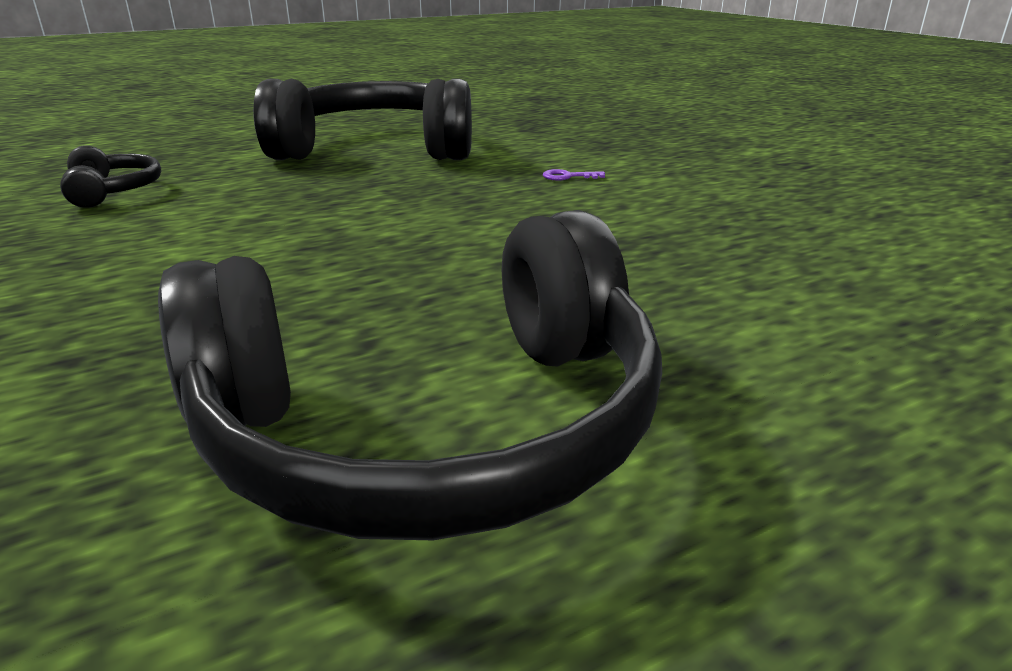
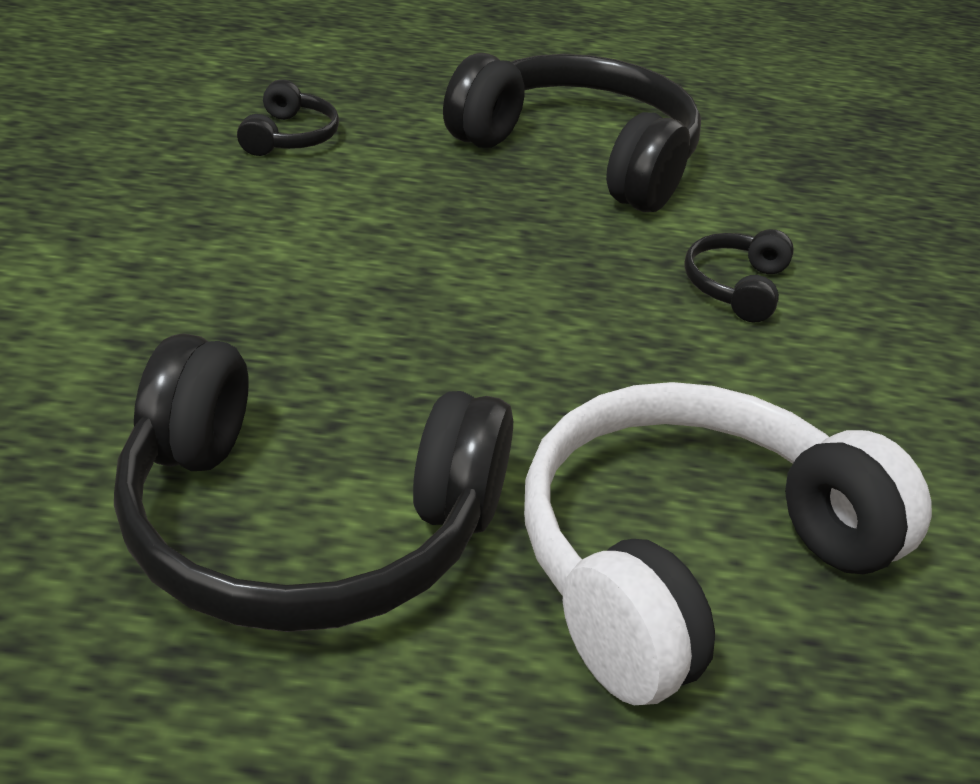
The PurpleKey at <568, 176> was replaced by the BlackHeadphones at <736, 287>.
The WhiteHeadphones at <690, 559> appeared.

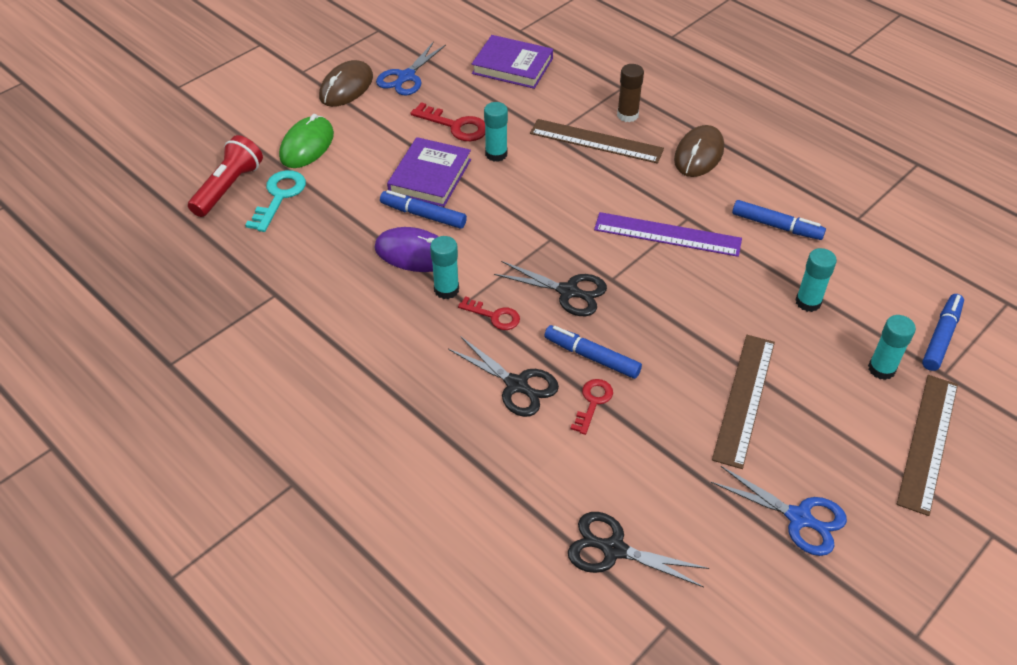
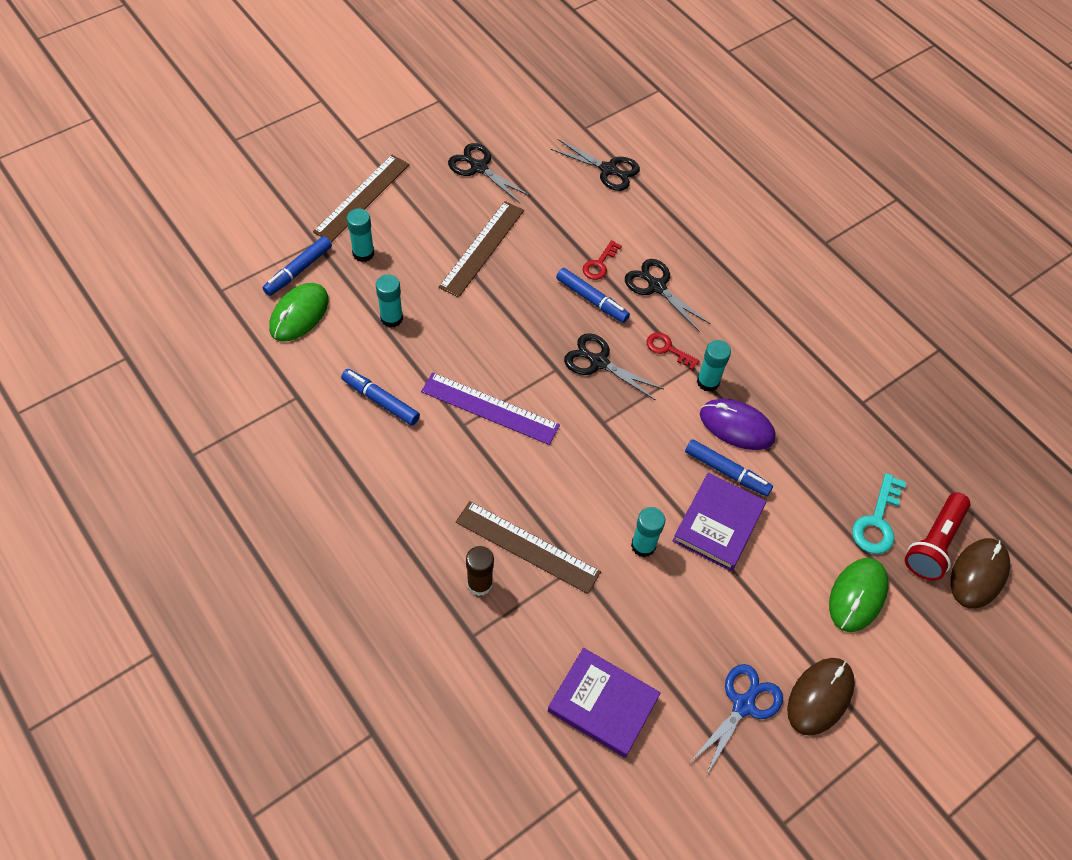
The RedKey at <455, 126> disappeared.
The BrownMouse moved from <698, 154> to <978, 574>.
The BlueScissors at <799, 518> became the BlackScissors at <478, 167>.
The GreenMouse at <299, 314> appeared.

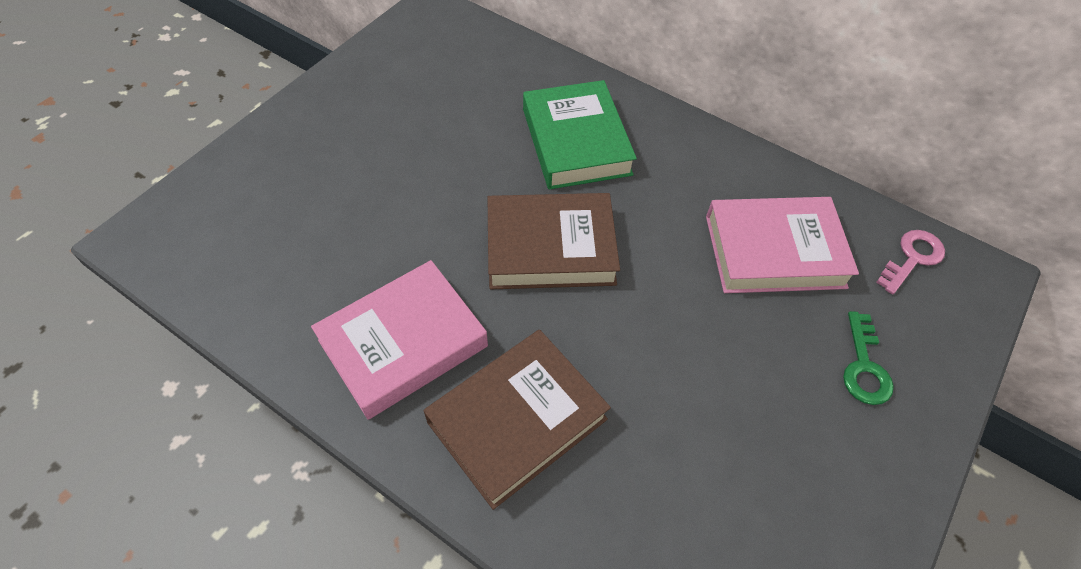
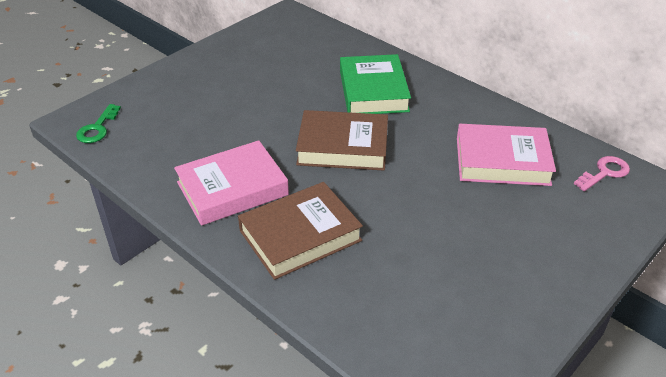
The GreenKey moved from <864, 367> to <97, 128>.

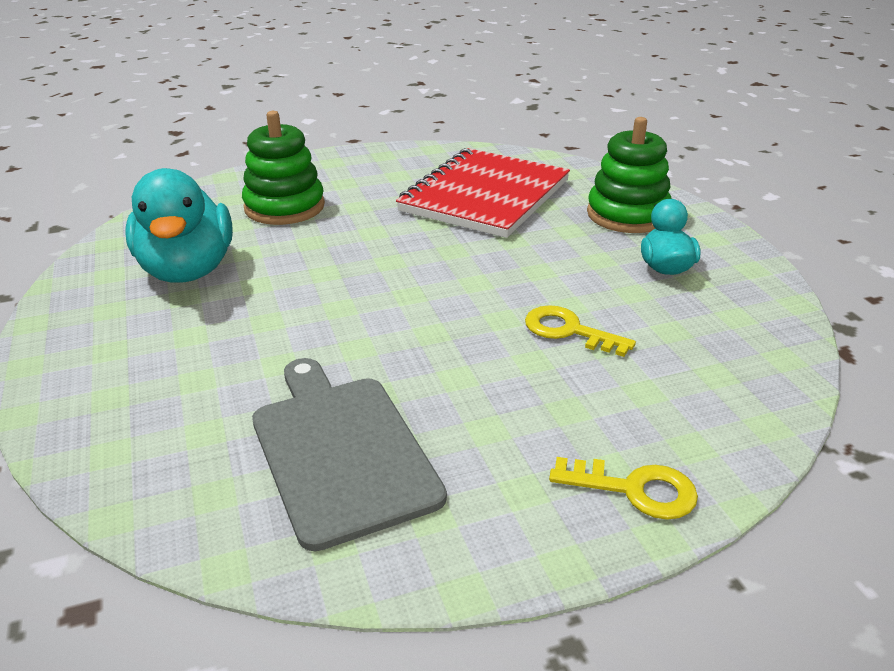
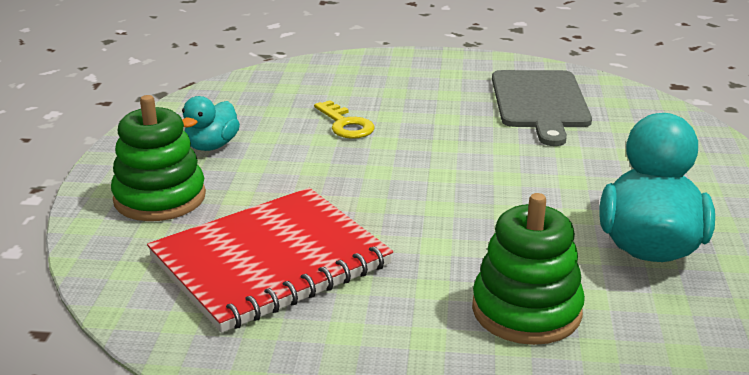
The YellowKey at <635, 490> disappeared.

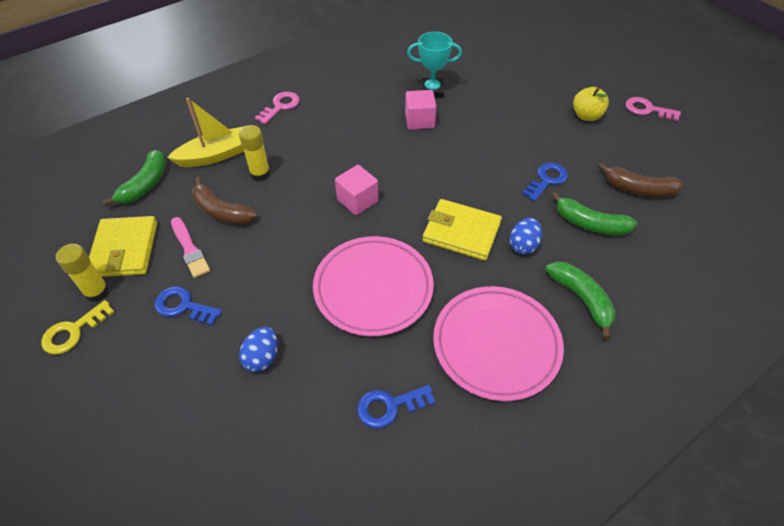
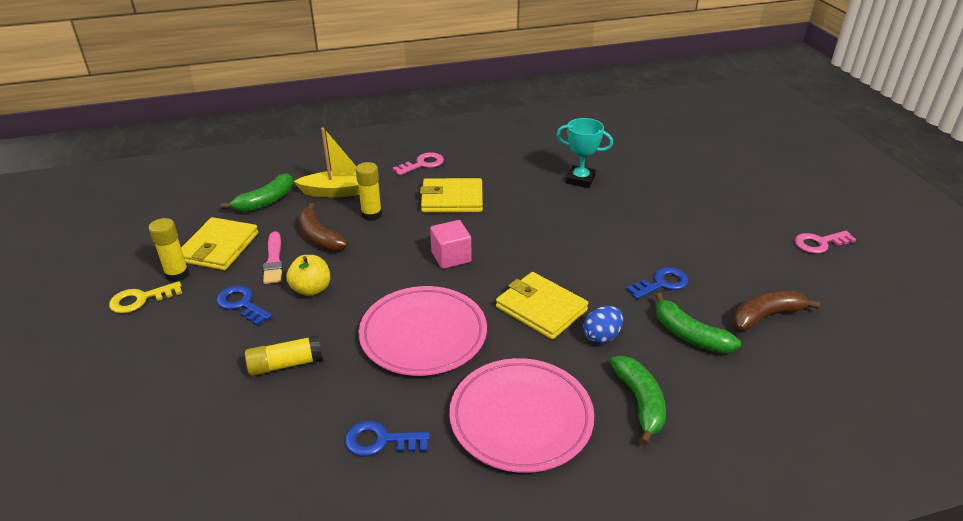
The BlueEgg at <262, 357> was replaced by the YellowGlueStick at <286, 364>.
The PinkCube at <419, 120> disappeared.
The YellowApple moved from <586, 116> to <311, 289>.
The BrownBanana at <638, 189> turned 120 degrees clockwise.
The PinkKey at <647, 109> turned 60 degrees counterclockwise.
The YellowWallet at <452, 199> appeared.

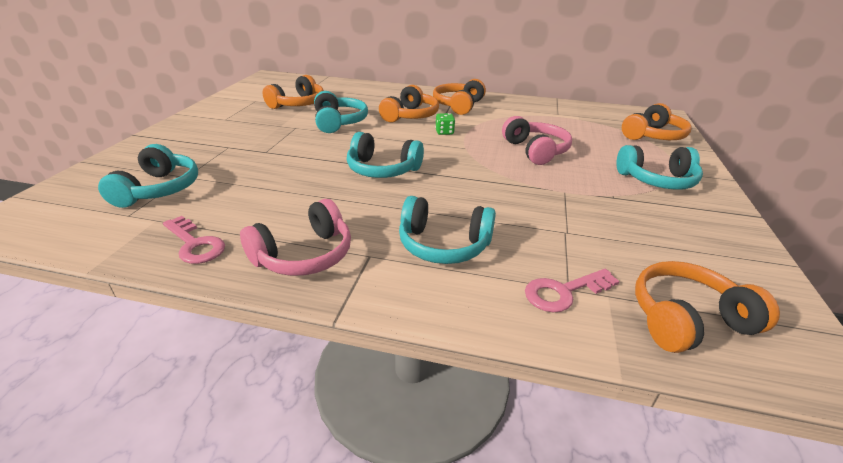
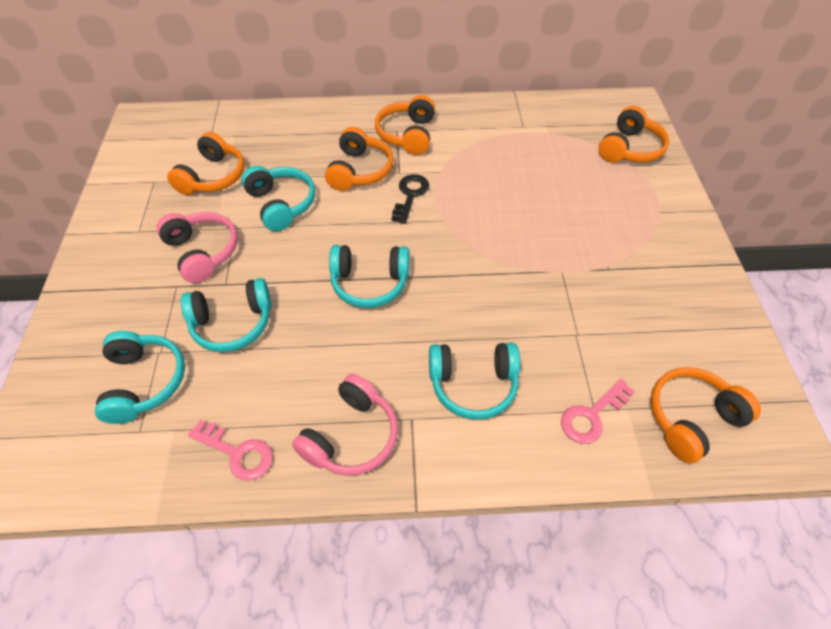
The GreenDice at <444, 132> was replaced by the BlackKey at <410, 195>.
The PinkHeadphones moved from <535, 151> to <202, 252>.
The TurquoiseHeadphones moved from <657, 180> to <232, 323>.

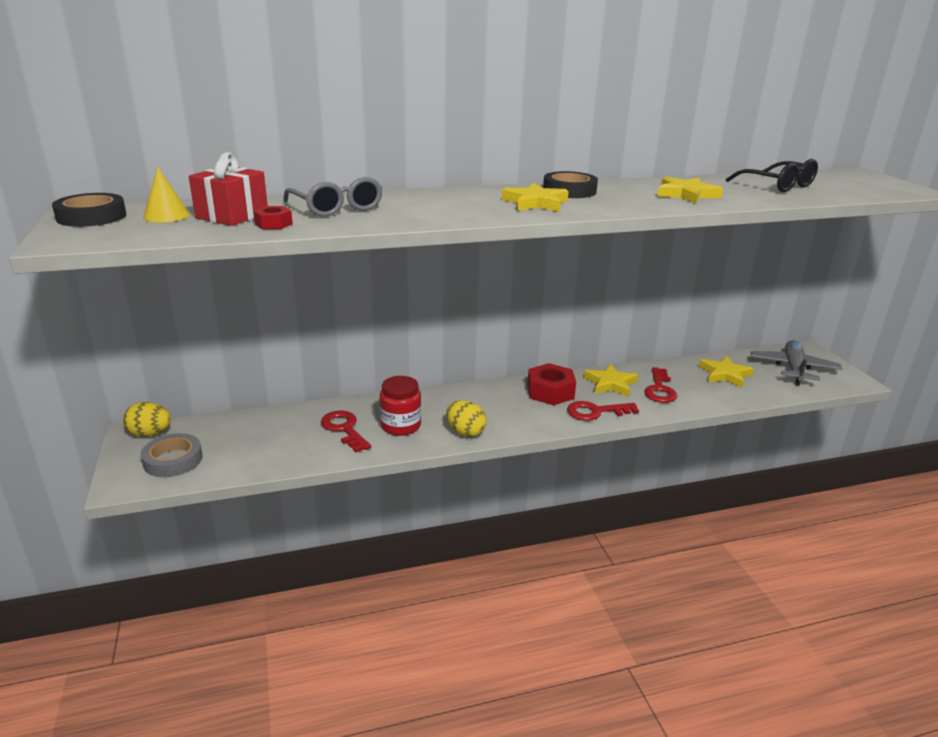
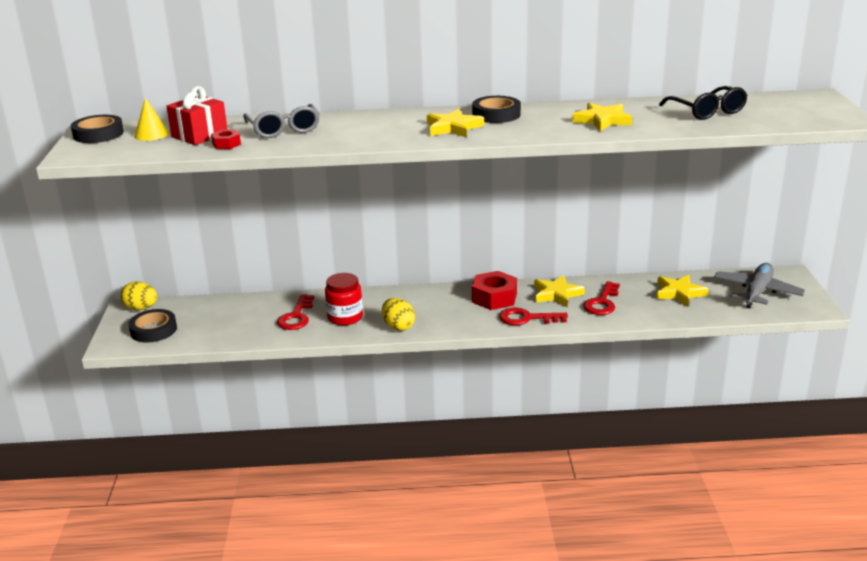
The GreyTape at <173, 460> became the BlackTape at <153, 330>.
The RedKey at <344, 429> turned 150 degrees counterclockwise.

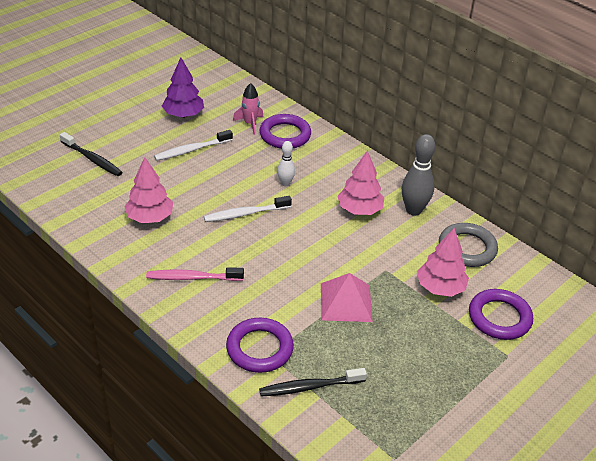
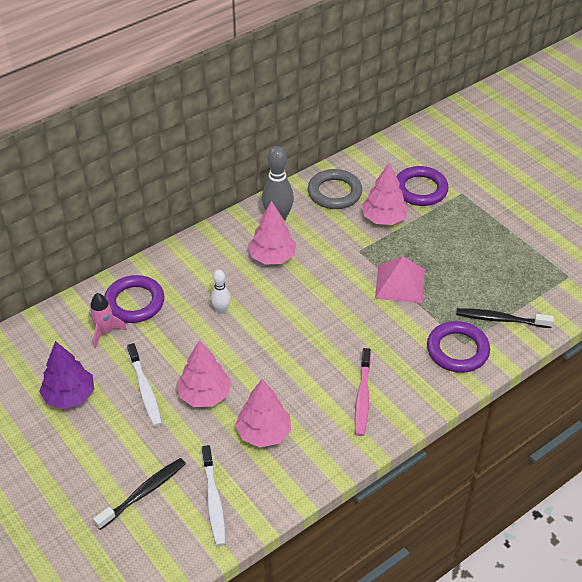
The WhiteToothbrush moved from <245, 214> to <213, 500>.
The BlackToothbrush at <310, 387> turned 105 degrees clockwise.
The PinkTree at <204, 395> appeared.

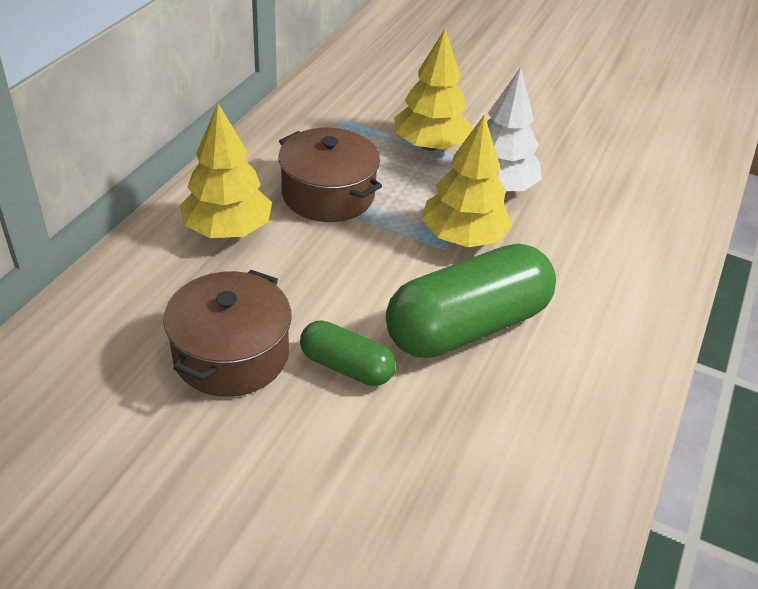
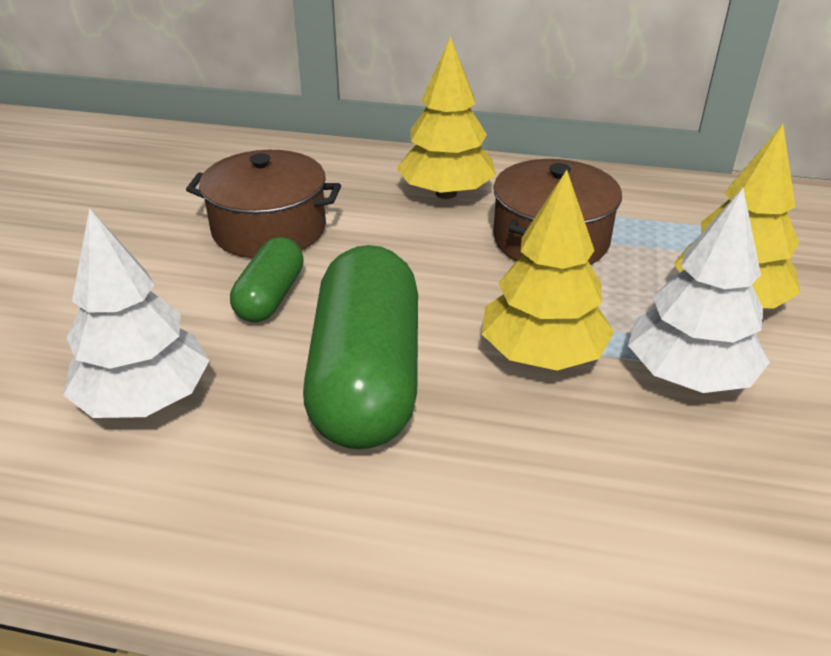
The GreenCapsule at <467, 326> turned 45 degrees clockwise.
The WhiteTree at <145, 399> appeared.

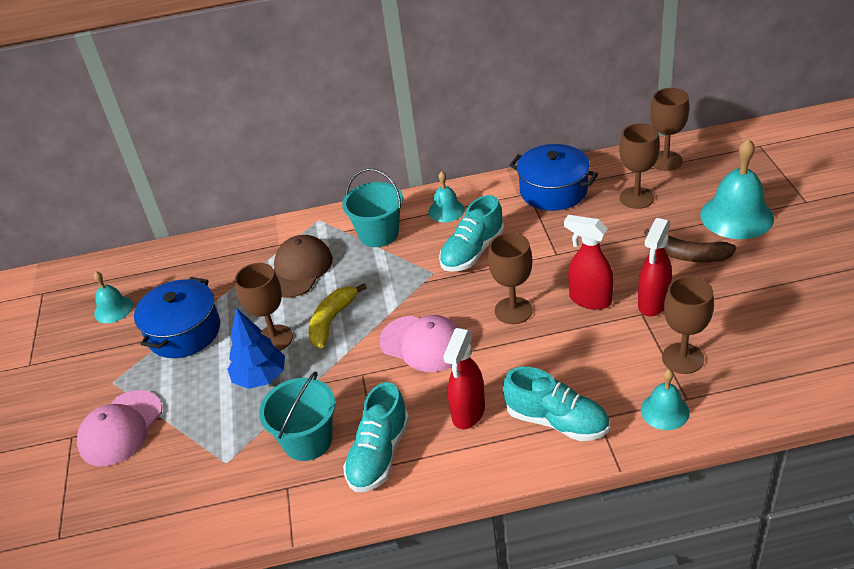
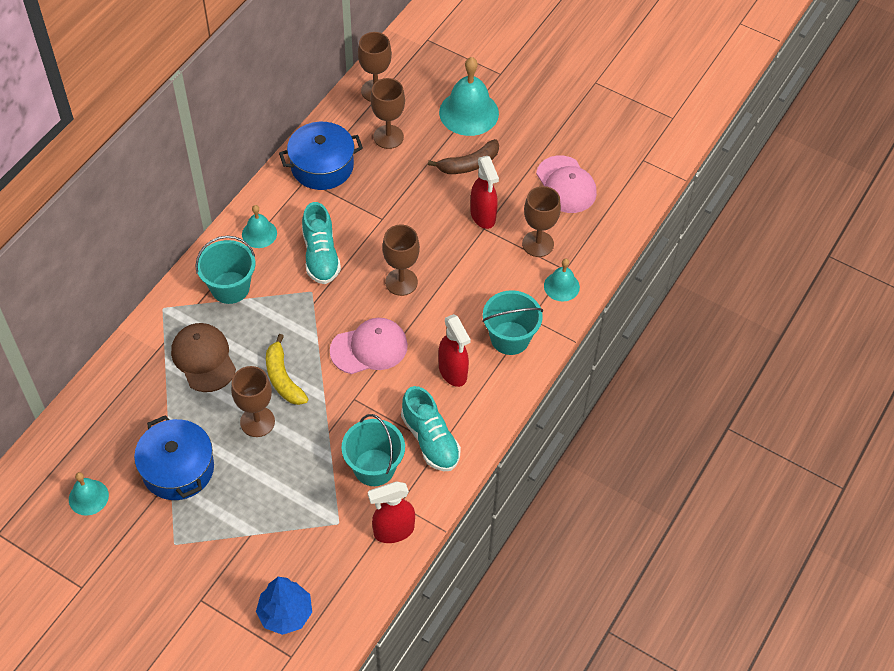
The PinkCap moved from <120, 428> to <566, 185>.
The BlueTree moved from <261, 378> to <285, 613>.
The TurquoiseShoe at <556, 421> was replaced by the TurquoiseBucket at <510, 338>.
The RedSprayBottle moved from <589, 299> to <393, 531>.

